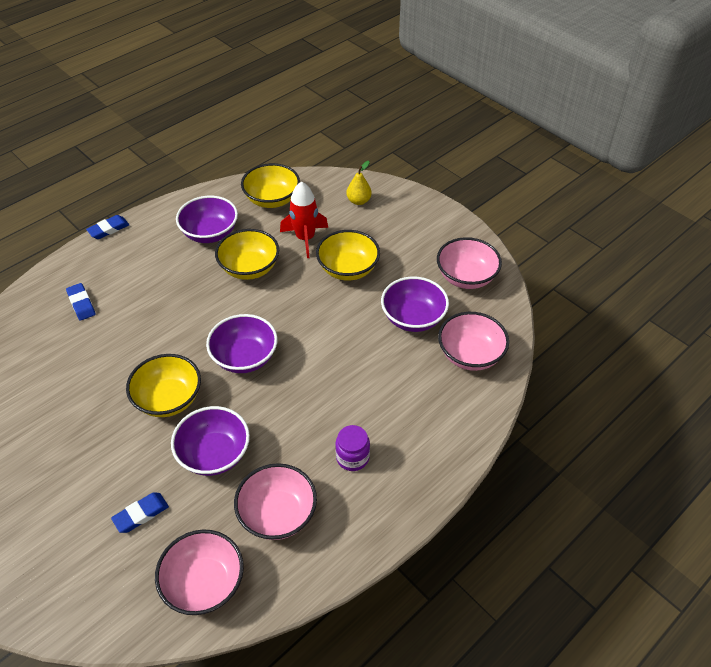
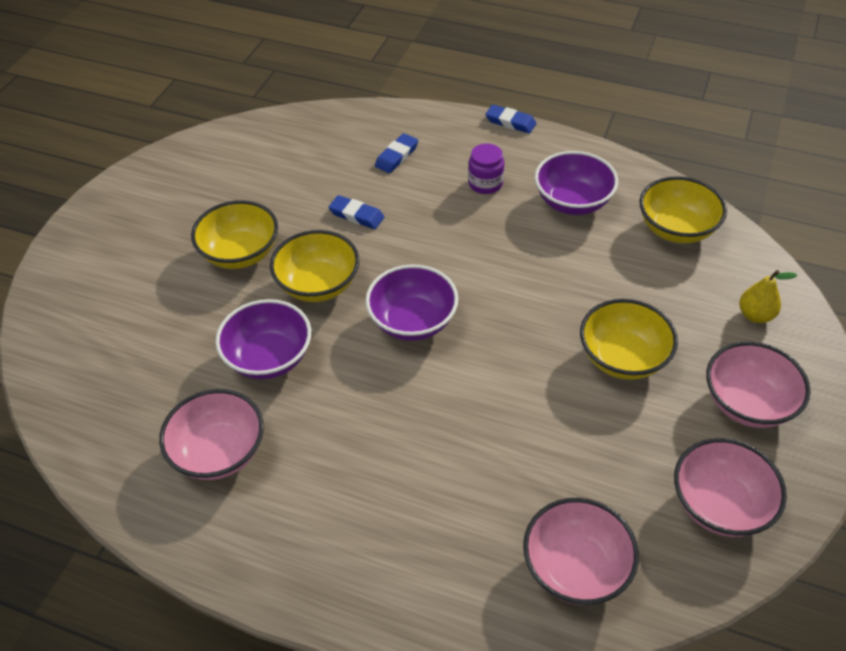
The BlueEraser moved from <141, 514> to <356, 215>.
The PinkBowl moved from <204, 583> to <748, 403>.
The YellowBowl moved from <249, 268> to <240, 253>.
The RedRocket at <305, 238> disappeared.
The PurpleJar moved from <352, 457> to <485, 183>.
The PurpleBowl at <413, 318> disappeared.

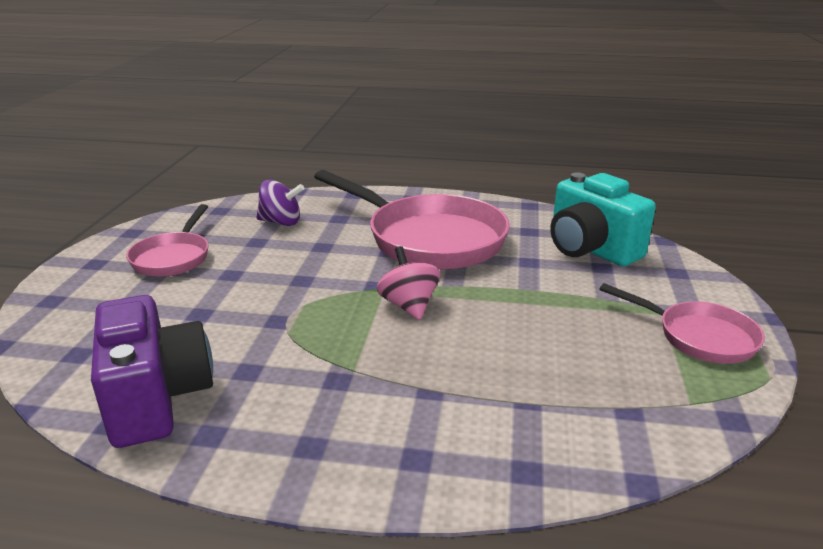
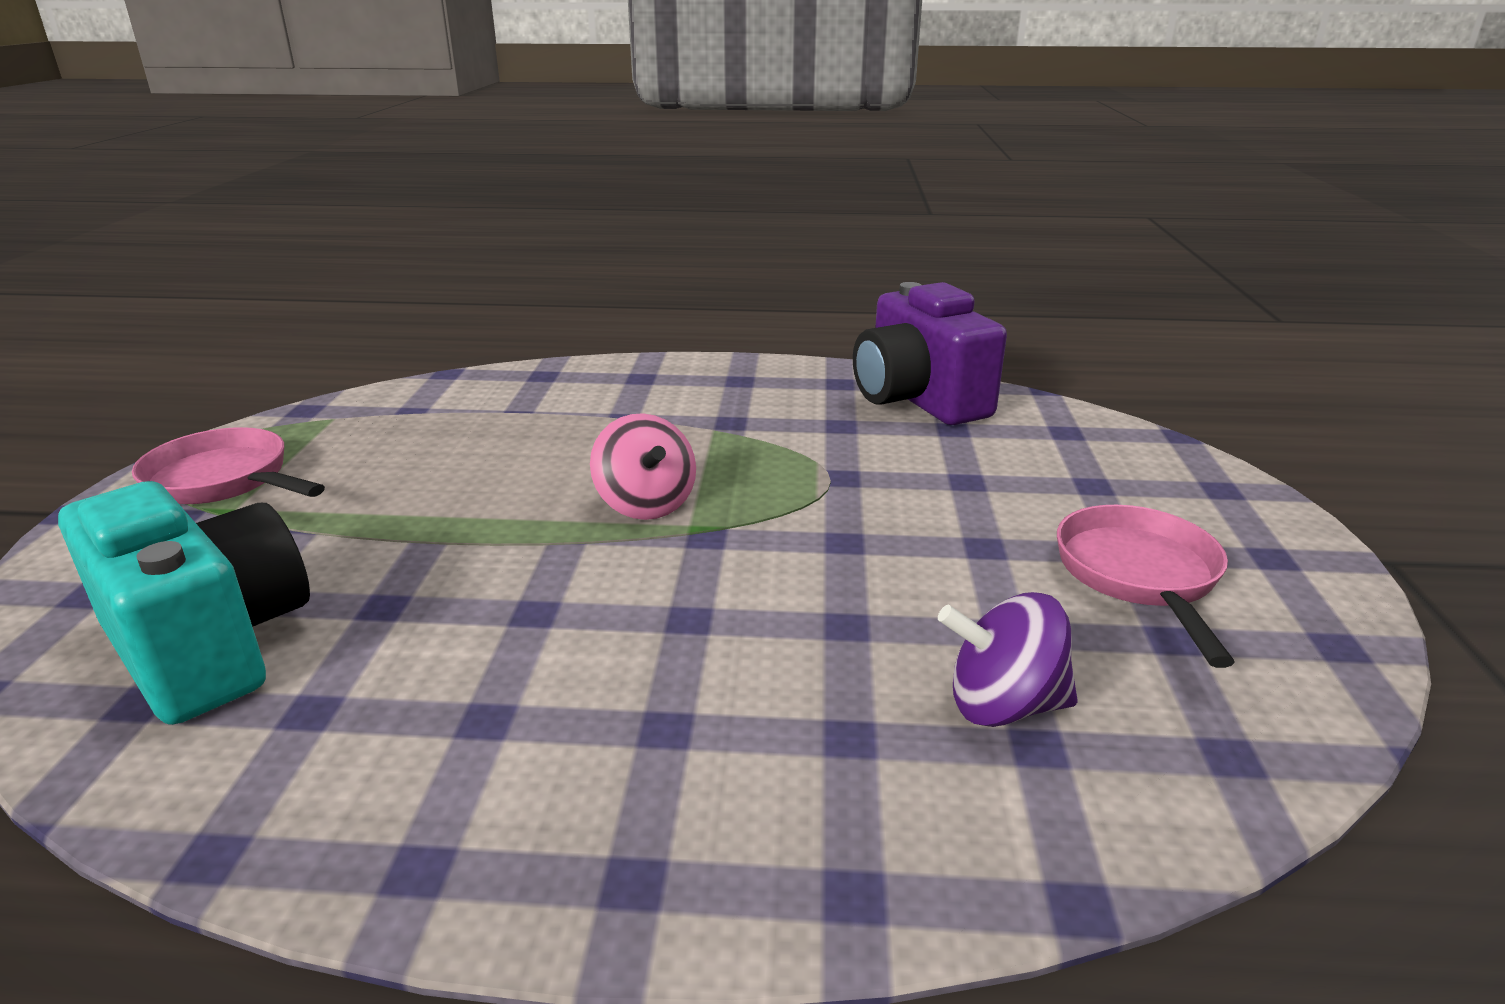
The PinkPan at <428, 239> disappeared.

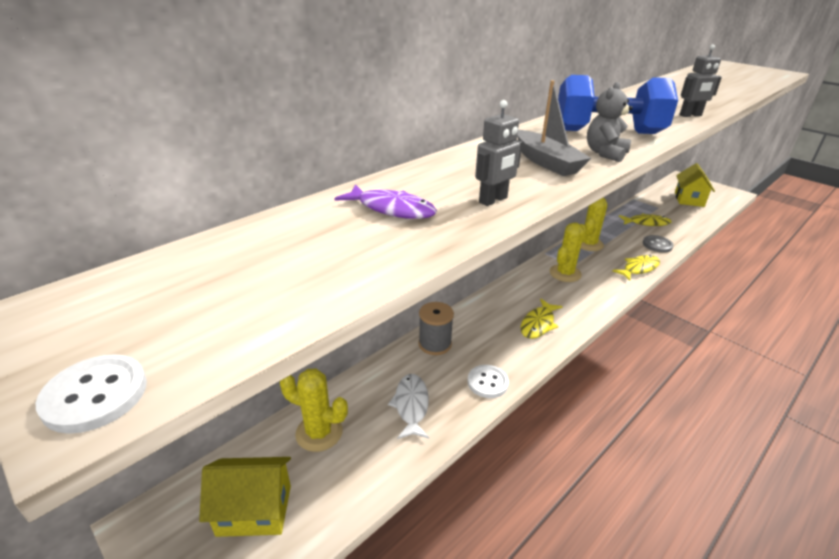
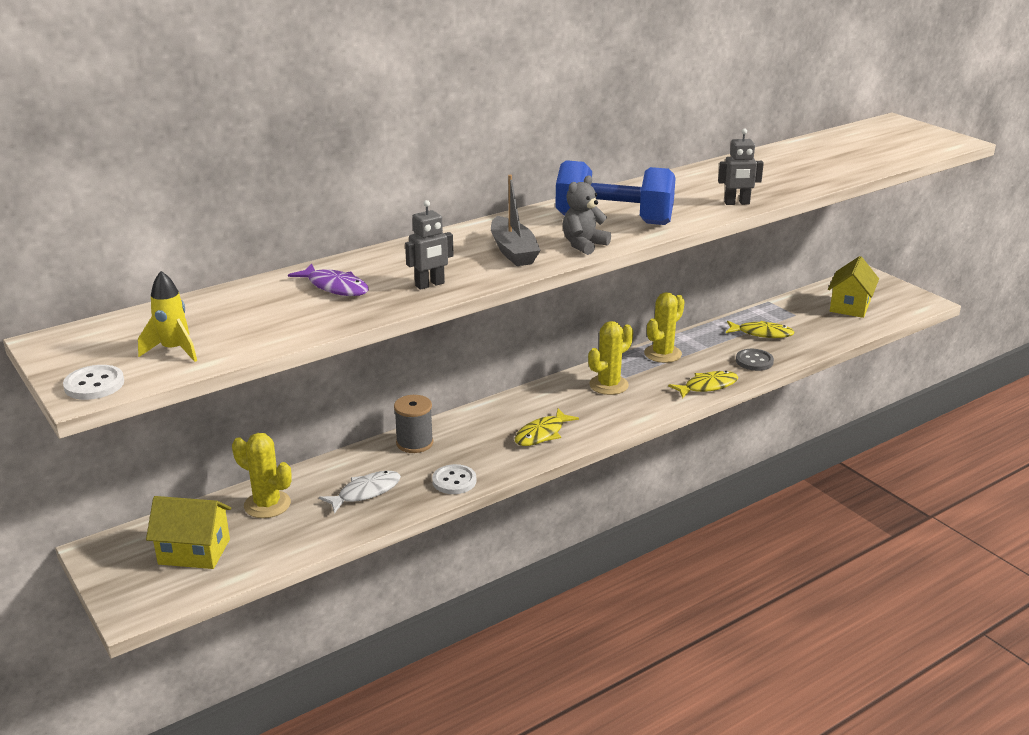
The WhiteFish at <411, 405> turned 45 degrees clockwise.
The YellowRocket at <174, 350> appeared.

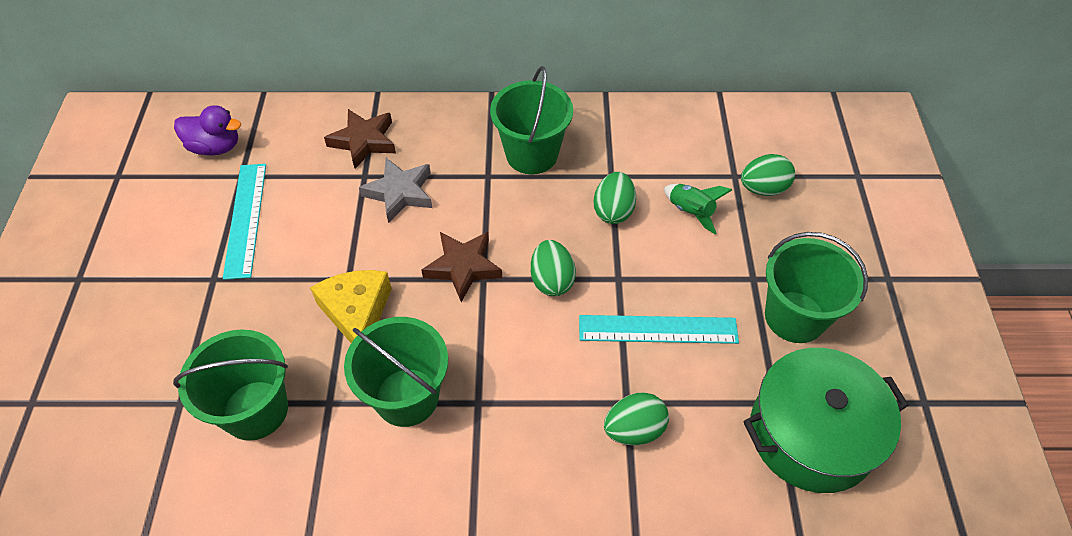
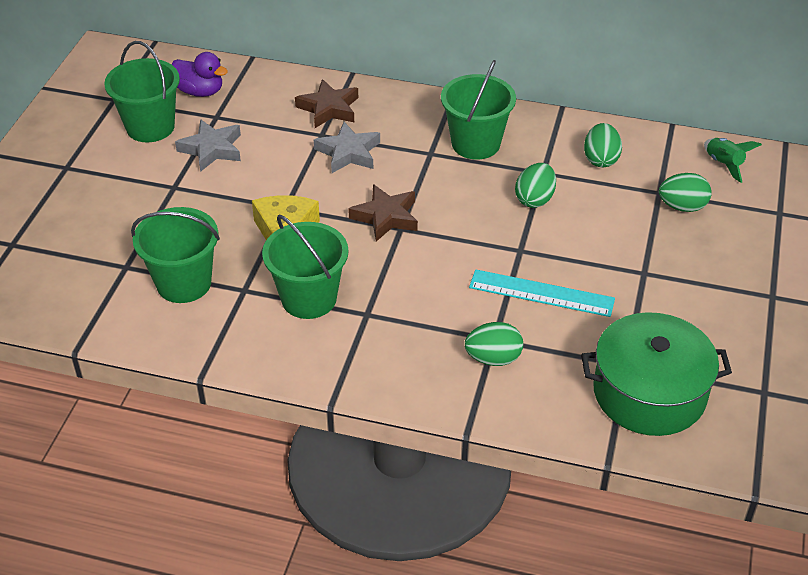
The TurquoiseRuler at <246, 219> was replaced by the GreyStar at <212, 149>.
The GreenEgg moved from <552, 280> to <600, 159>.
The GreenRocket moved from <691, 212> to <724, 164>.
The GreenBucket moved from <794, 317> to <150, 127>.

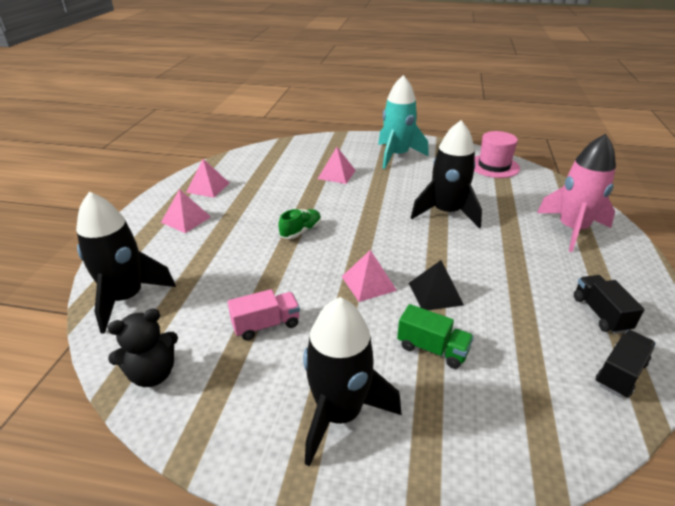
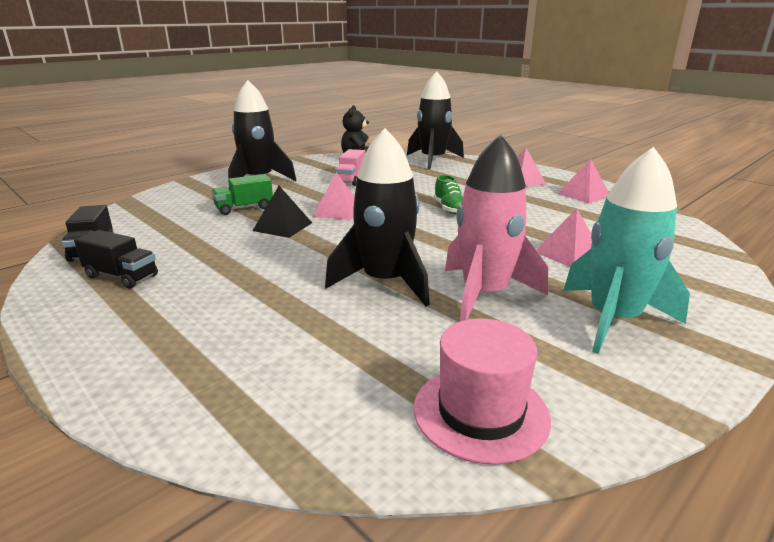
The PinkRocket moved from <572, 230> to <484, 294>.

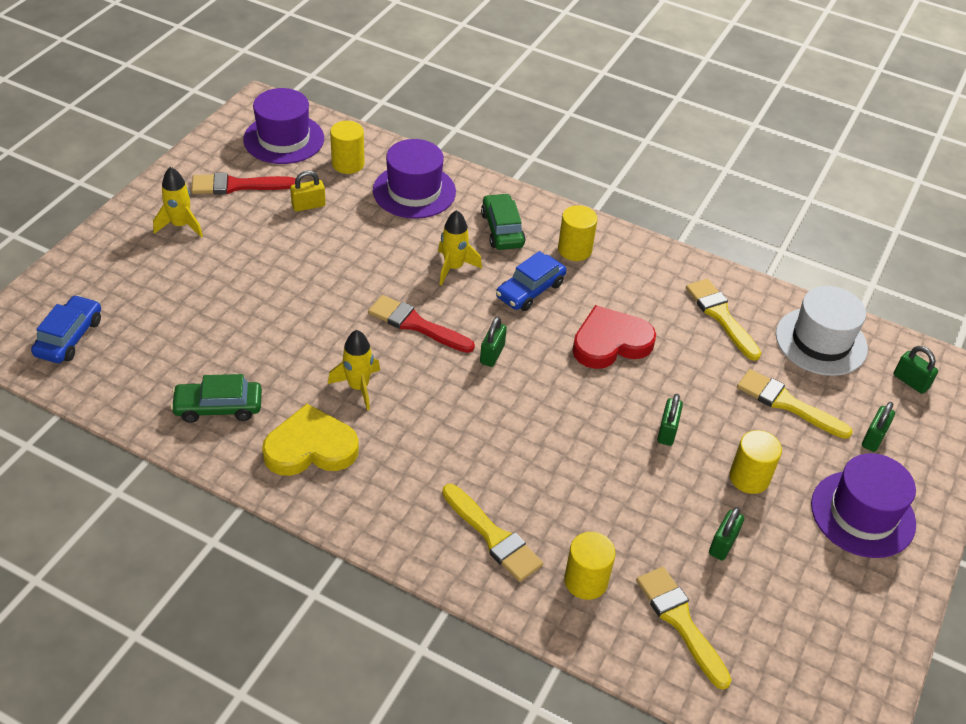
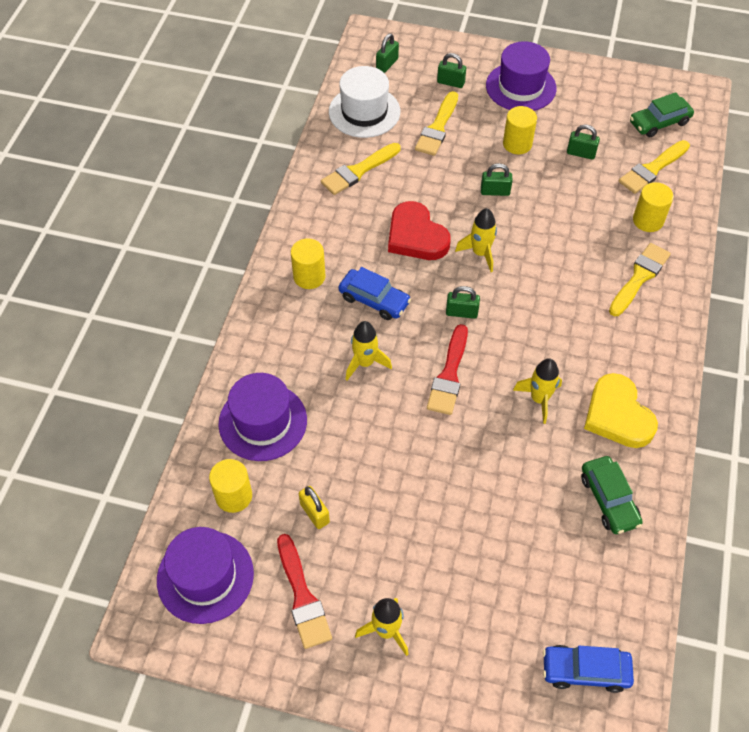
The GreenCar moved from <502, 229> to <659, 122>.
The YellowRocket at <480, 253> appeared.

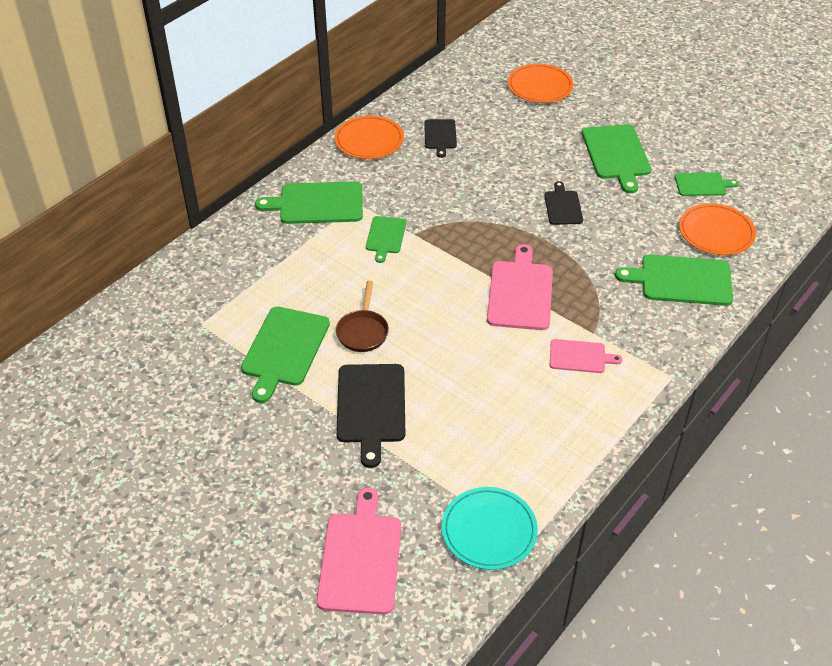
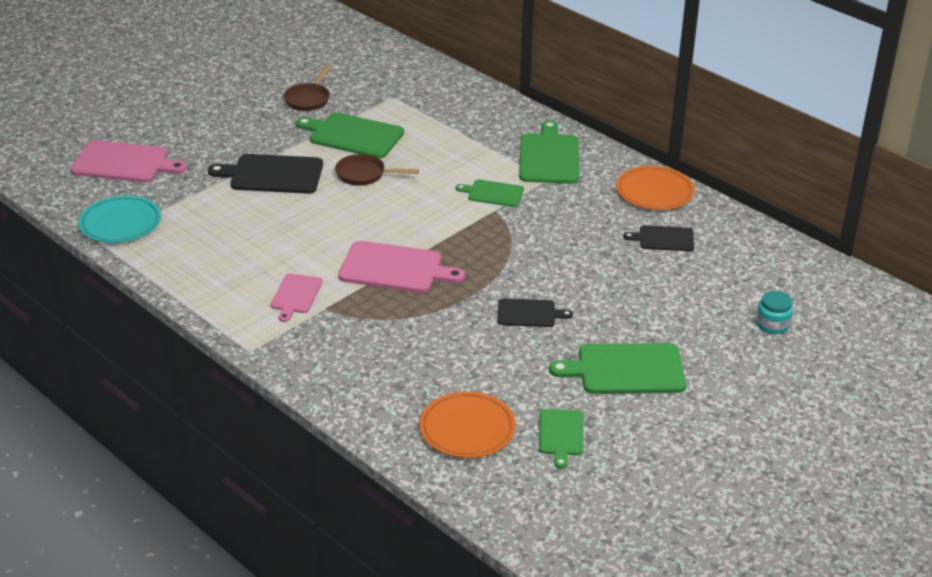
The OrangePlate at <540, 86> was replaced by the TurquoiseJar at <772, 324>.
The GreenCuttingBoard at <681, 280> disappeared.
The BrownPan at <308, 99> appeared.

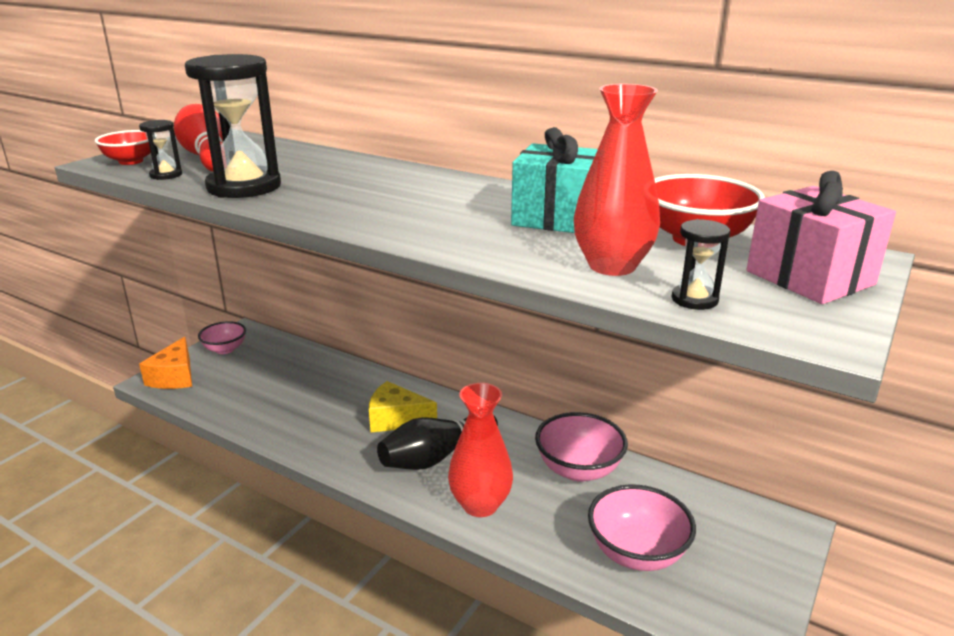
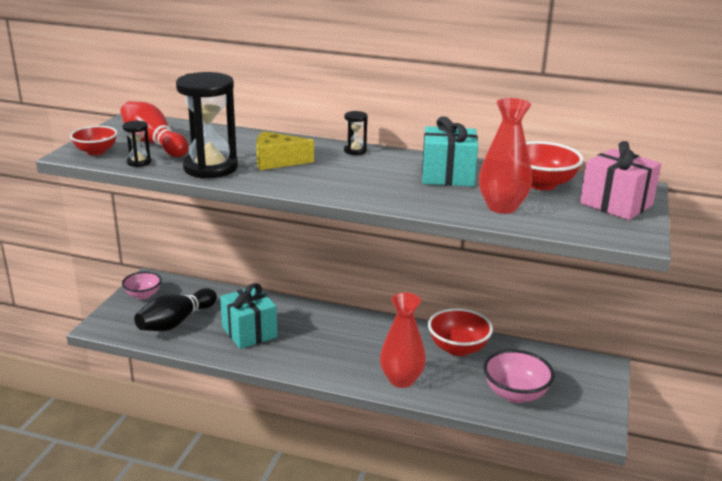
The OrangeCheese at <174, 377> disappeared.
The YellowCheese moved from <396, 419> to <277, 161>.
The BlackBowlingPin moved from <436, 456> to <176, 322>.
The PinkBowl at <578, 469> became the RedBowl at <458, 348>.
The BlackHourglass moved from <694, 299> to <355, 151>.
The TurquoiseGift at <249, 332> appeared.

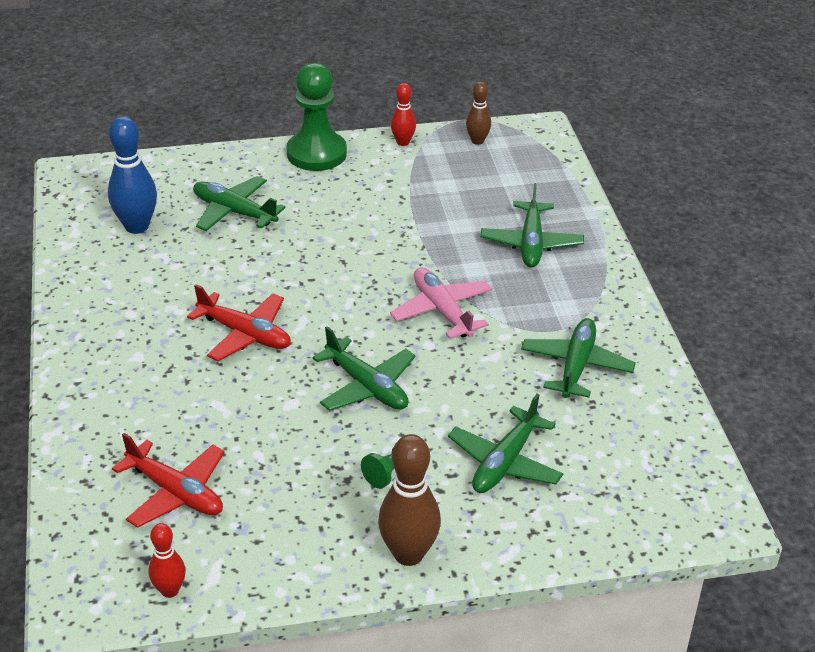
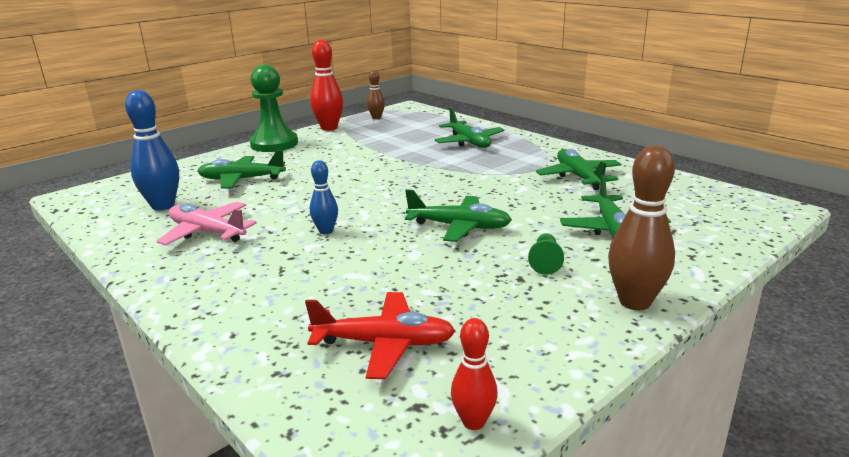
The RedPlane at <245, 334> was replaced by the BlueBowlingPin at <326, 231>.
The PinkPlane moved from <442, 311> to <207, 232>.
The RedBowlingPin at <403, 142> changed to 1.74 times the size.

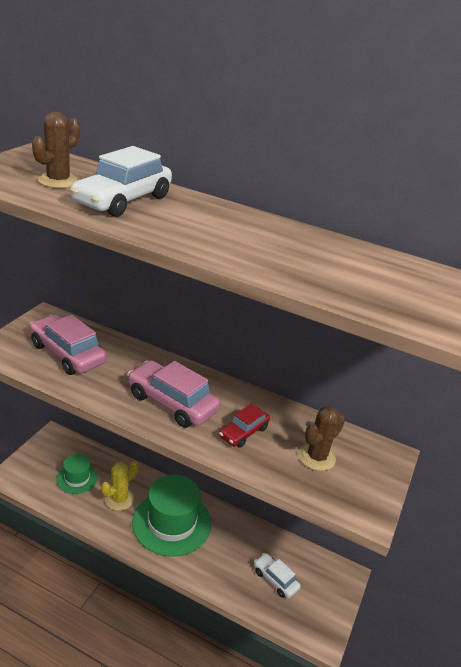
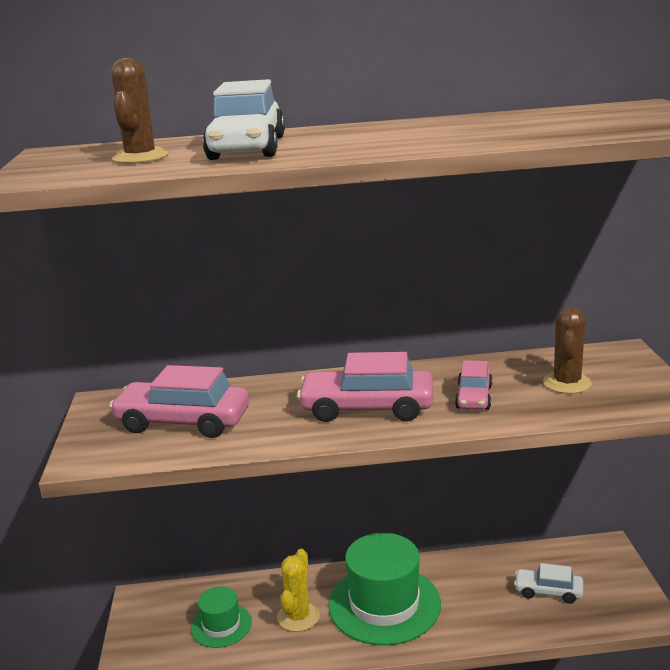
The RedCar at <243, 432> became the PinkCar at <474, 397>.

